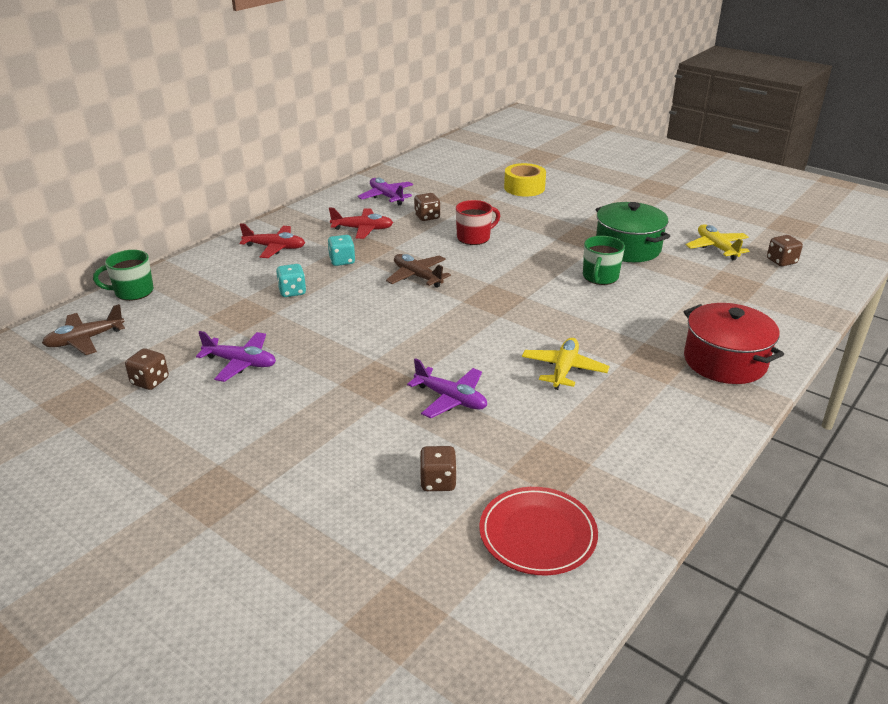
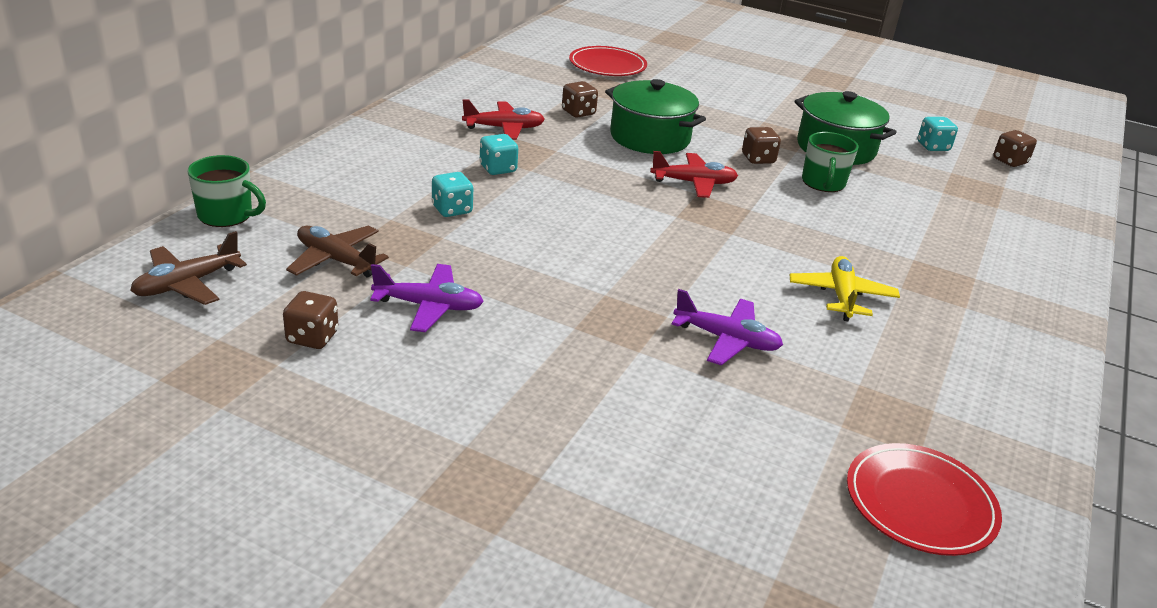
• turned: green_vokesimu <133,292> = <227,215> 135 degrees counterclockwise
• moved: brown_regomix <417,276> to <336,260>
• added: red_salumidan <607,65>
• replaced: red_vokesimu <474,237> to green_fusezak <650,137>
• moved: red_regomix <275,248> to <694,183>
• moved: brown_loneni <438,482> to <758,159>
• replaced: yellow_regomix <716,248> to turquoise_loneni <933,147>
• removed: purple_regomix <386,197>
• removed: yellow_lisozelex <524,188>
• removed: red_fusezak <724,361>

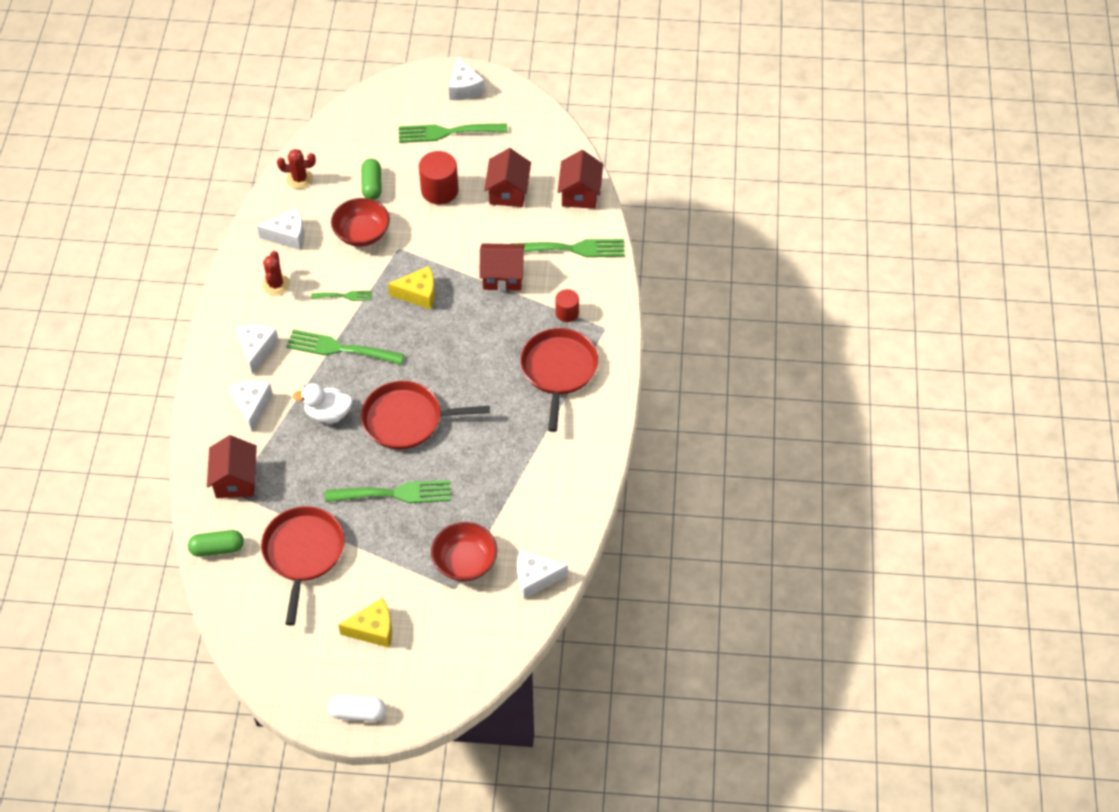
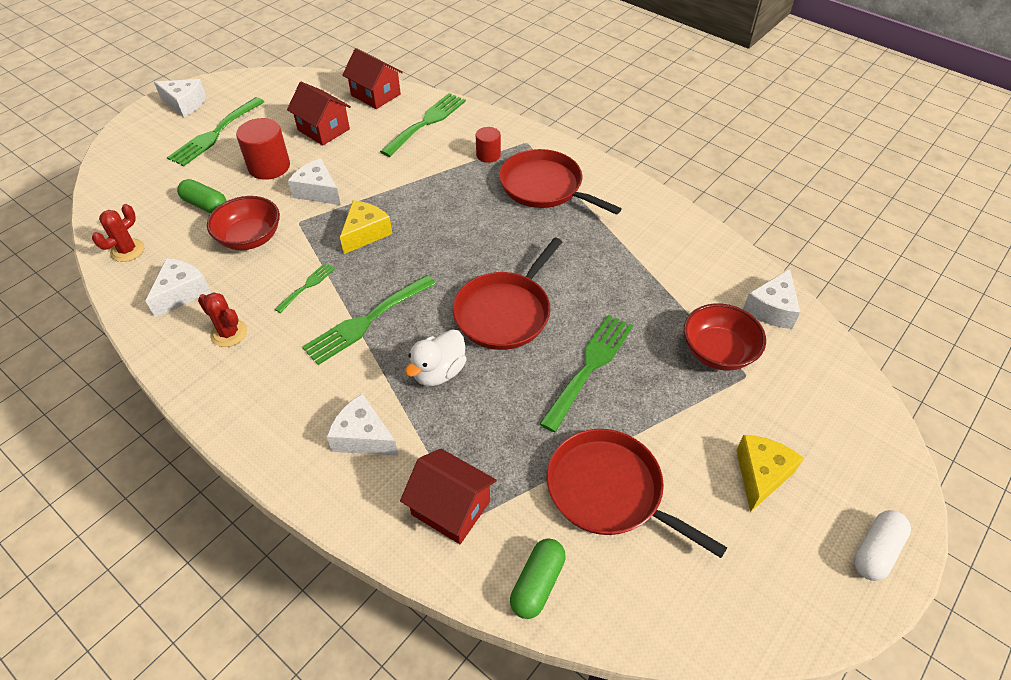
• moved: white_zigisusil <257,350> to <318,191>
• removed: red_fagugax <502,276>

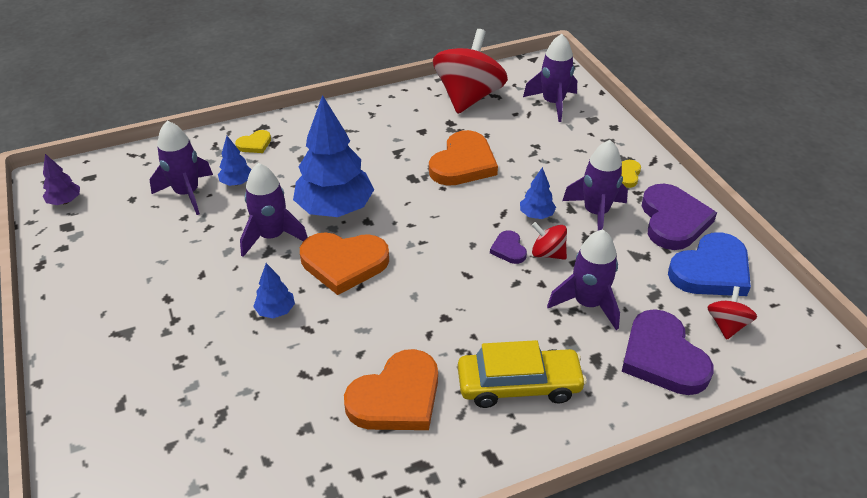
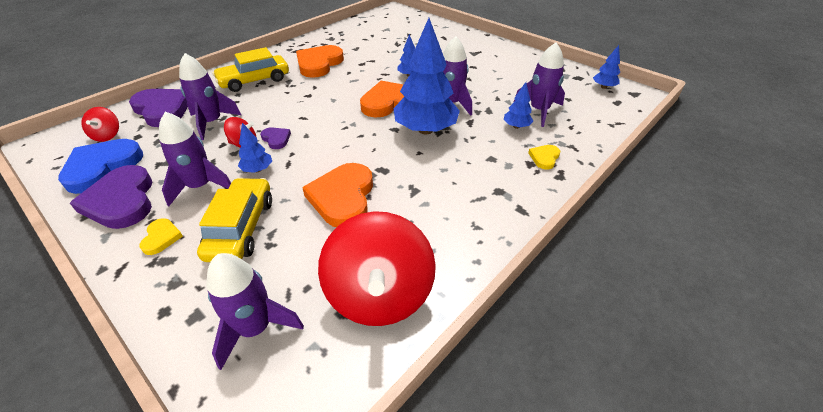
• added: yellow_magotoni <241,228>
• recoloured: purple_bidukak <65,201> to blue_bidukak <603,87>

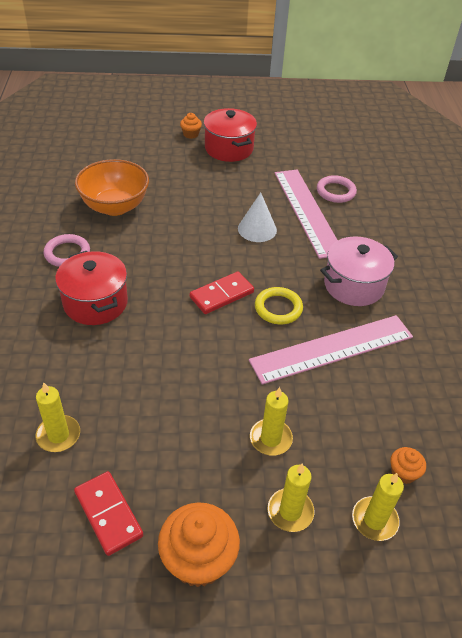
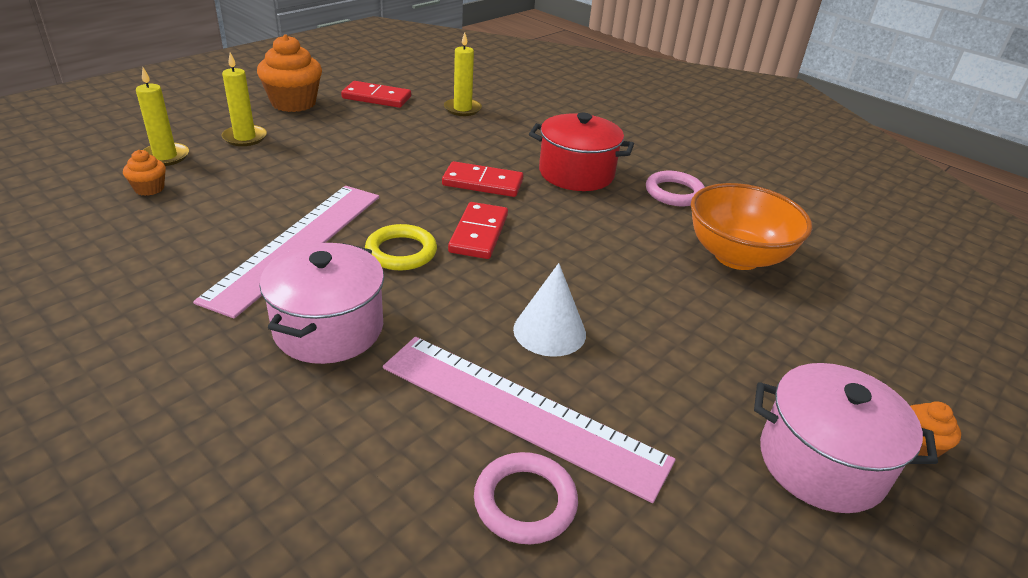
• added: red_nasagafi <482,183>
• recoloured: red_fusezak <229,148> to pink_fusezak <821,463>
• removed: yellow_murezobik <270,439>

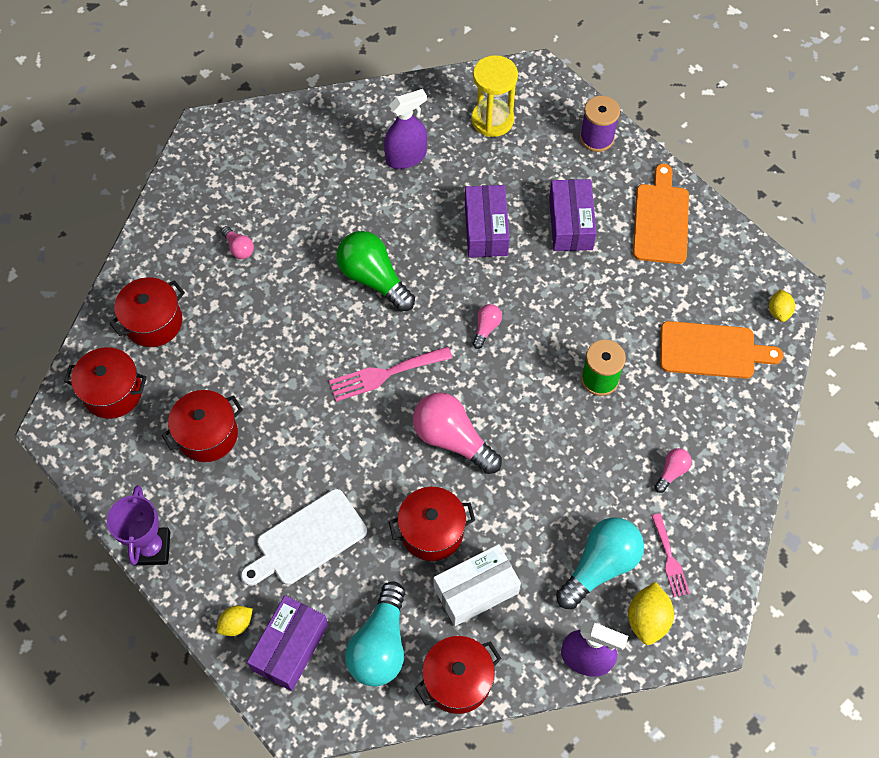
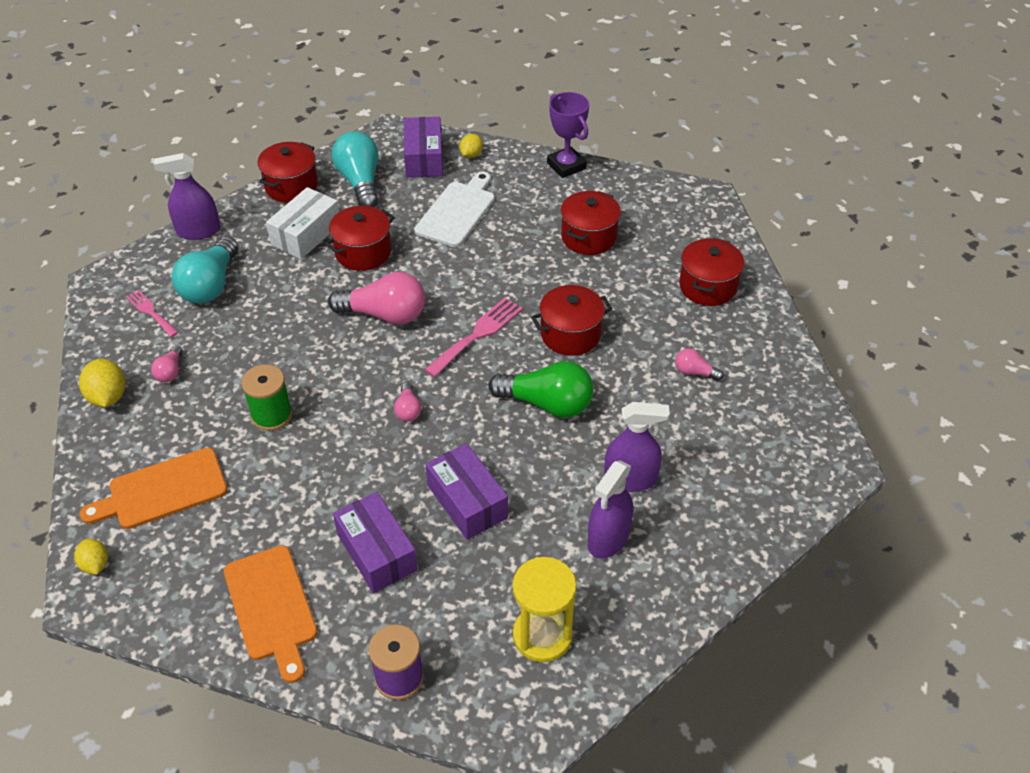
• moved: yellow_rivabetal <647,619> to <108,397>
• moved: red_fusezak <113,392> to <570,334>
• added: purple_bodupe <630,479>

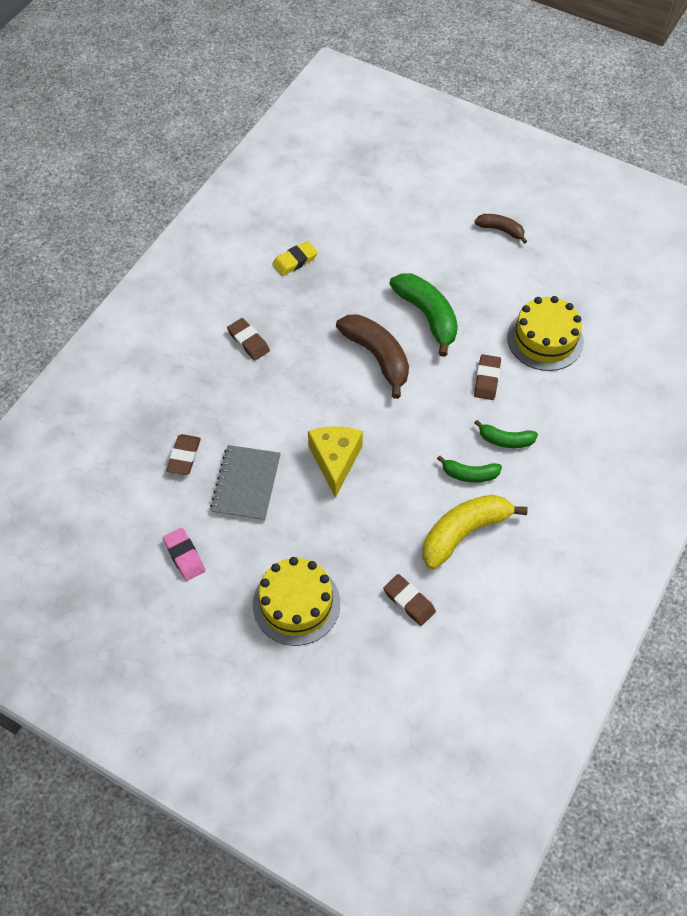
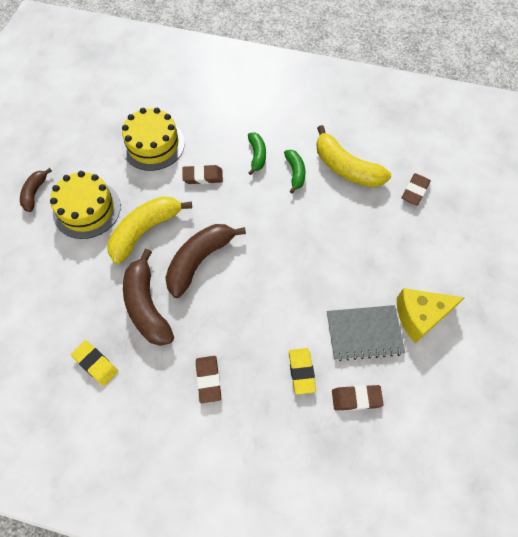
• moved: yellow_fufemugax <296,604> to <87,209>
• recoloured: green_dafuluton <427,316> to yellow_dafuluton <145,231>
• added: brown_dafuluton <147,306>
• turned: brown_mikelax <248,341> = <208,379> 45 degrees counterclockwise
• added: yellow_mikelax <301,371>
• moved: yellow_zigisusil <335,461> to <420,316>
• removed: pink_mikelax <184,556>

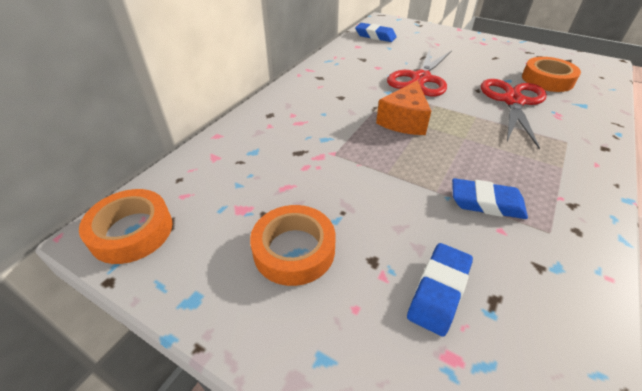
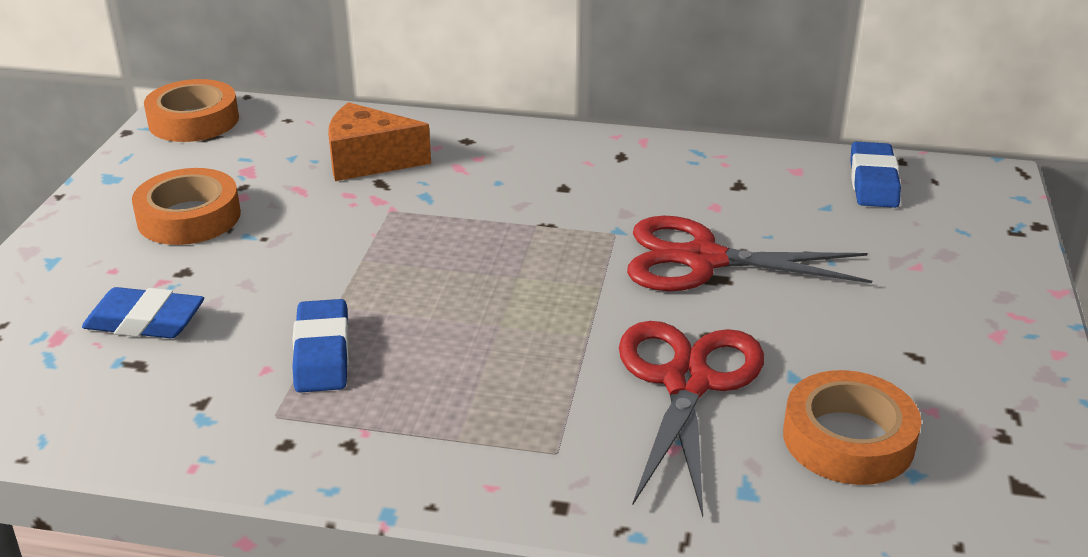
• moved: orange_zigisusil <404,121> to <369,161>
• turned: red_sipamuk <513,101> = <686,382> 75 degrees counterclockwise

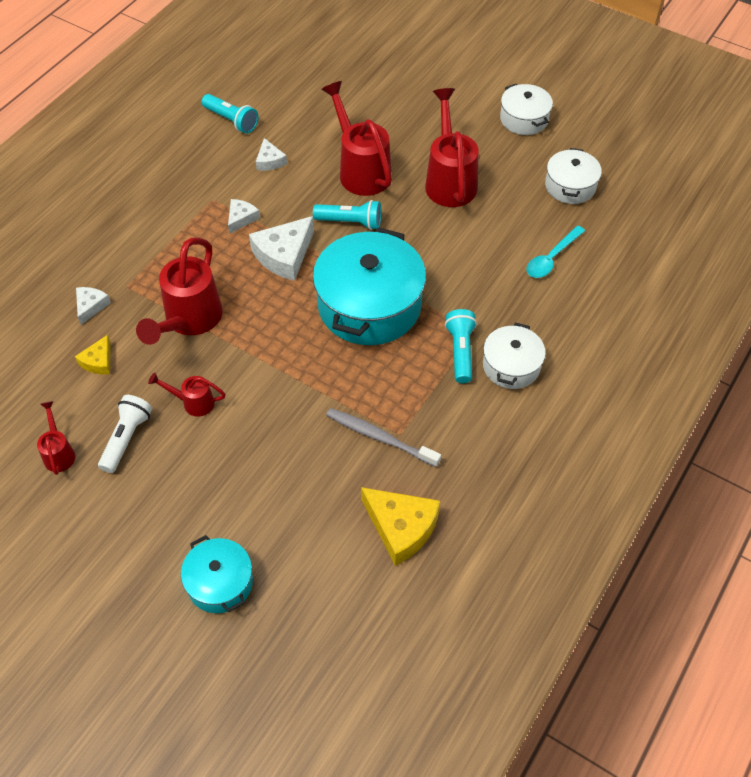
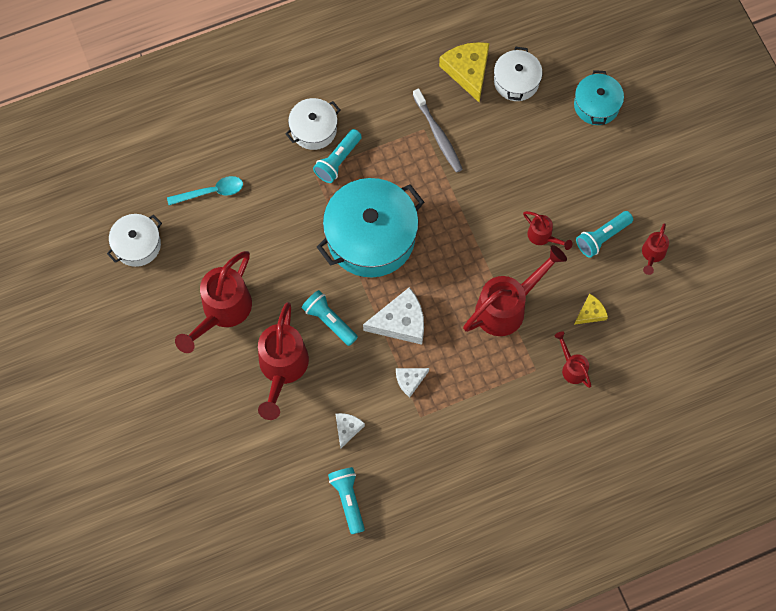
• moved: white_fusezak <524,119> to <516,81>
• replaced: white_zigisusil <90,306> to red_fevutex <572,367>
• recoloured: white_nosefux <126,438> to turquoise_nosefux <602,237>

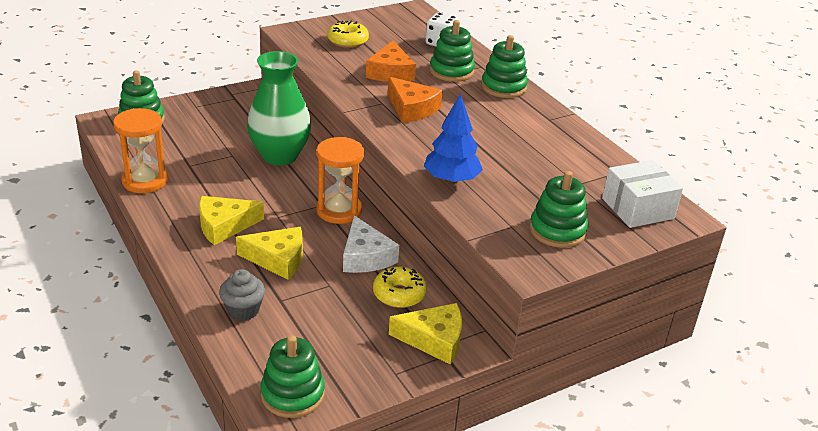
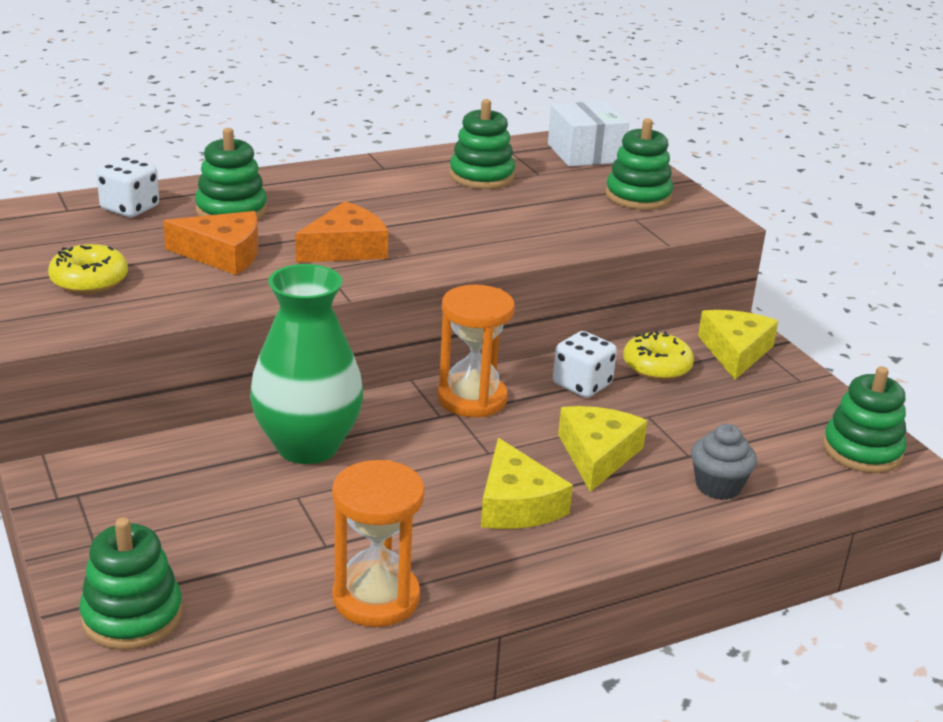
• moved: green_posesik <503,87> to <481,176>
• replaced: white_zigisusil <365,257> to white_loneni <582,385>
• removed: blue_bidukak <451,180>

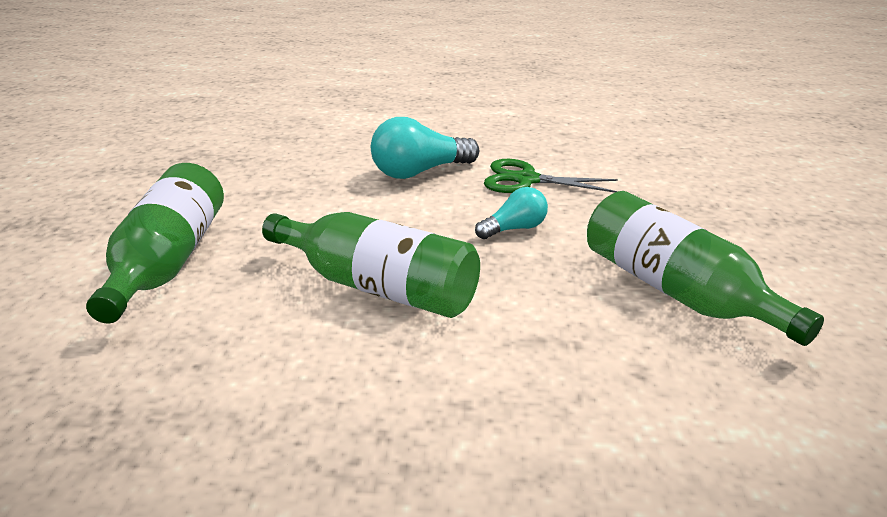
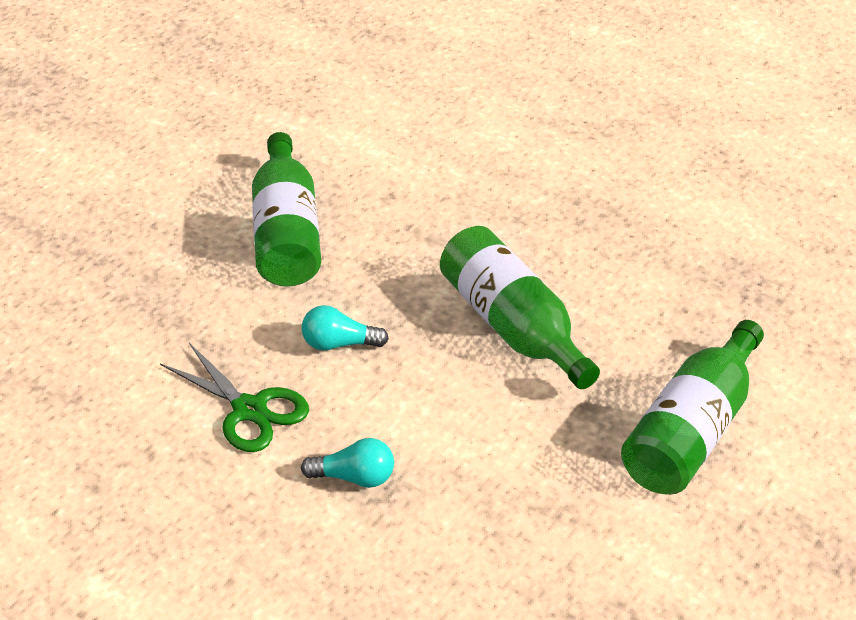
• resized: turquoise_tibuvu <419,172> = <354,478> x0.60

